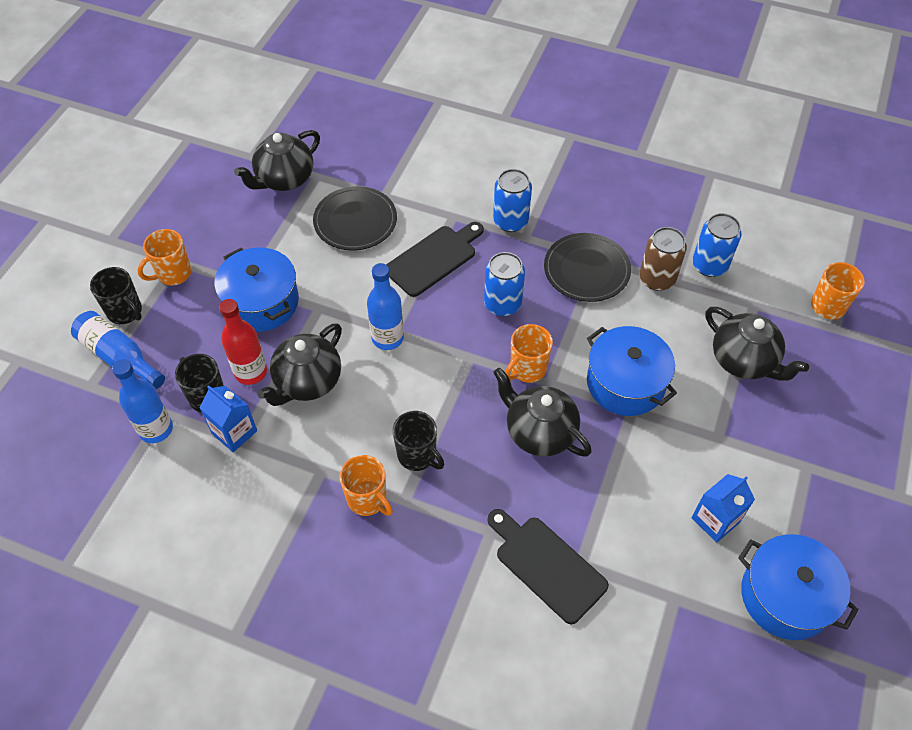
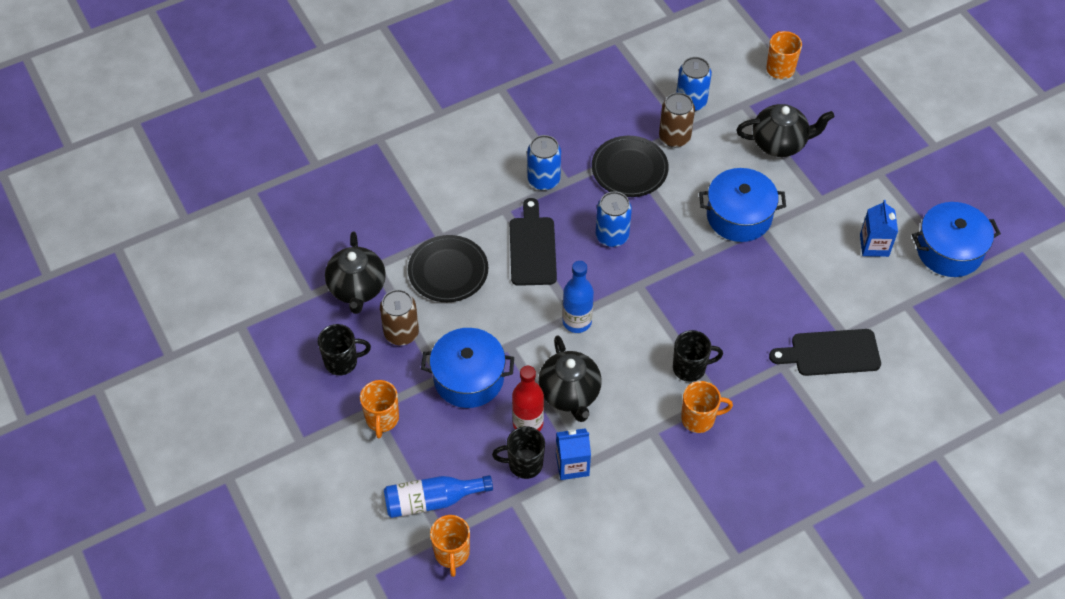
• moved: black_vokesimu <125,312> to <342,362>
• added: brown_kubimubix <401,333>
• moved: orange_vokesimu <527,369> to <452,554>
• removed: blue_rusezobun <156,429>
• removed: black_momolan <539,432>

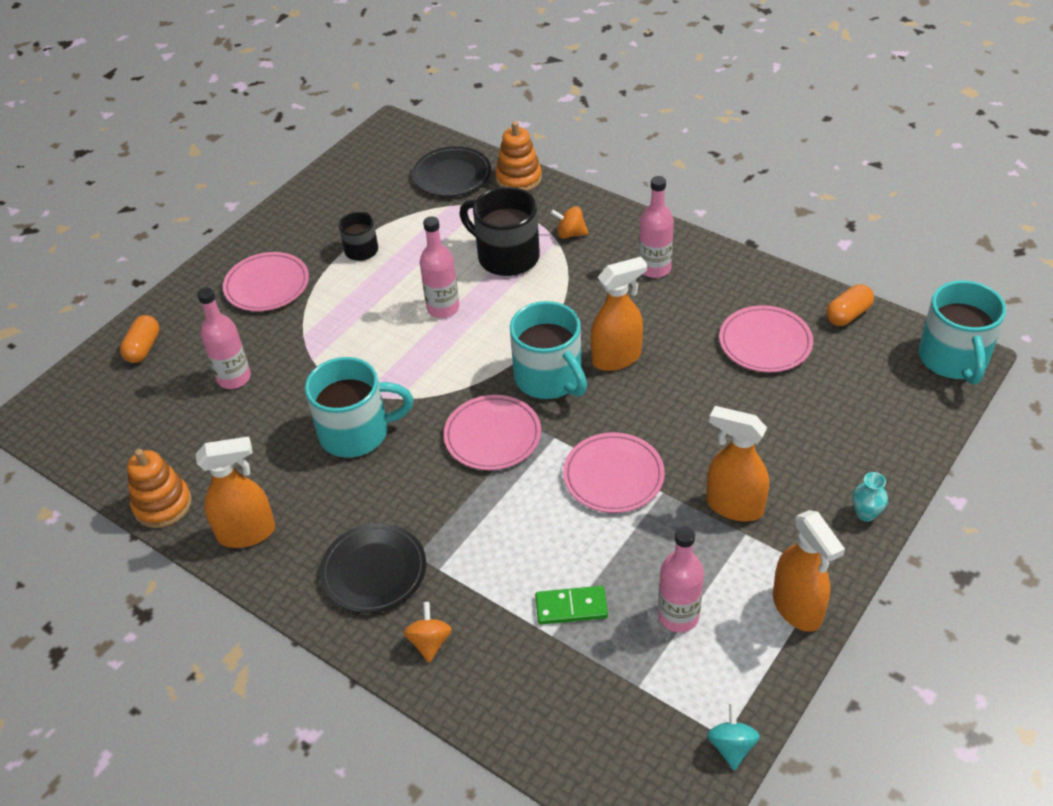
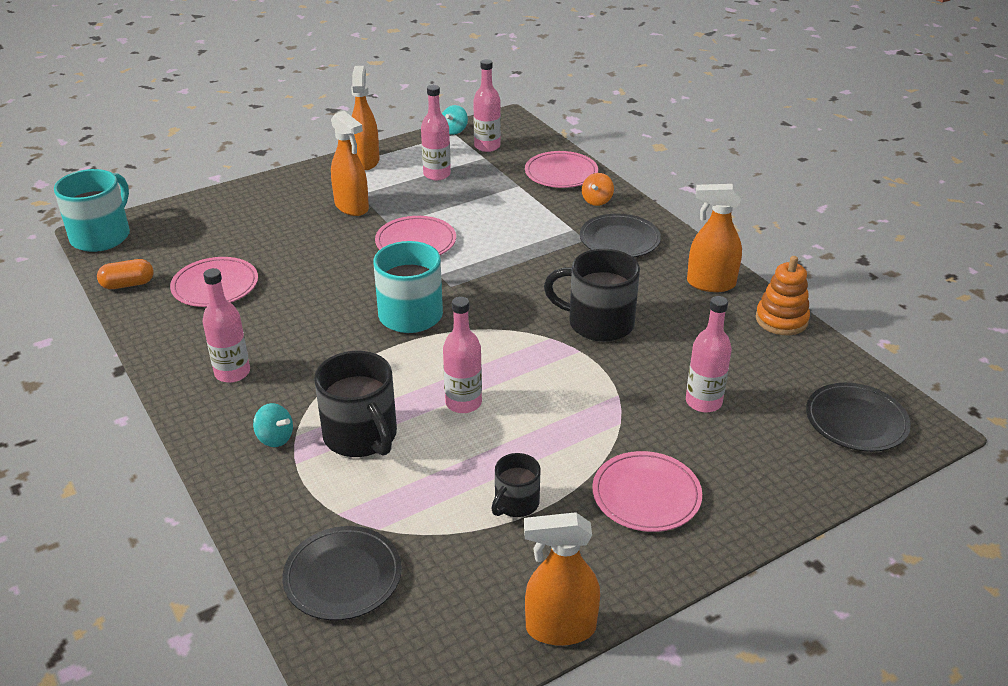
• recoloured: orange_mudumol <570,234> to turquoise_mudumol <275,438>
• added: pink_rusezobun <487,146>
• moved: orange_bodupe <617,358> to <560,628>
• moved: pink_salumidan <492,436> to <561,173>
• recoloured: turquoise_vokesimu <356,432> to black_vokesimu <598,323>
• added: black_salumidan <856,421>
• removed: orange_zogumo <143,348>
• removed: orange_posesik <518,178>
• removed: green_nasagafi <571,607>
• removed: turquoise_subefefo <865,514>

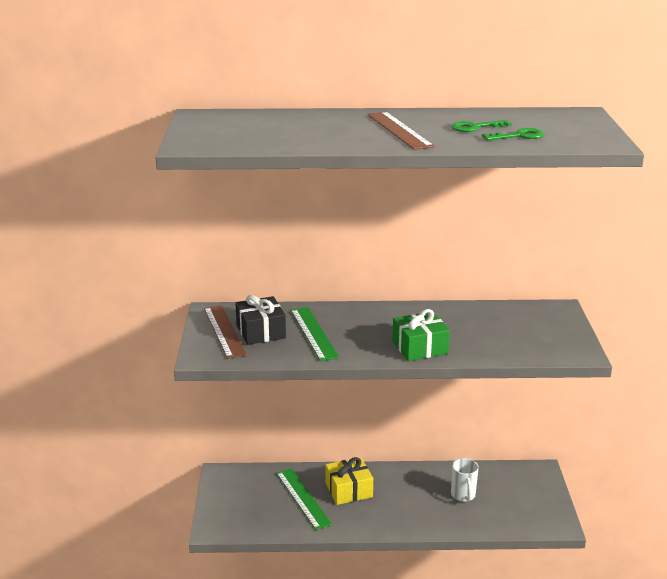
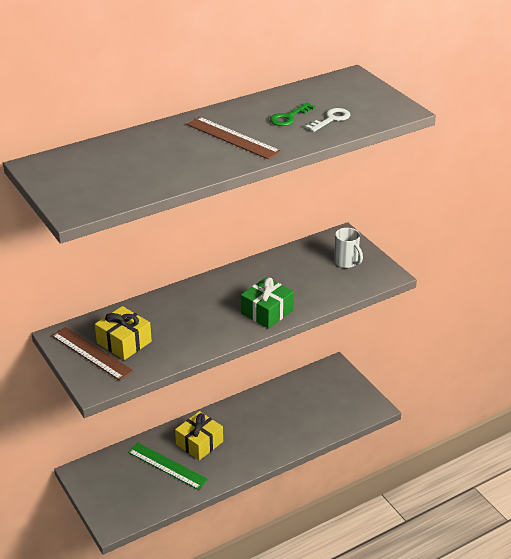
• recoloured: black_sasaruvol <261,331> to yellow_sasaruvol <124,342>
• recoloured: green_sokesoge <518,136> to white_sokesoge <331,119>
• moved: white_vokesimu <463,495> to <346,262>
• removed: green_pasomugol <314,333>

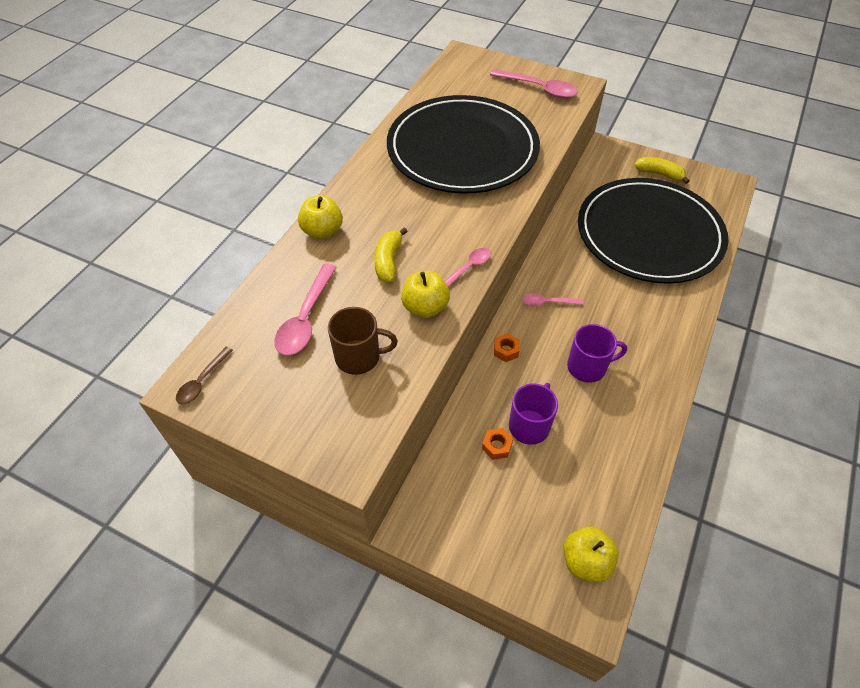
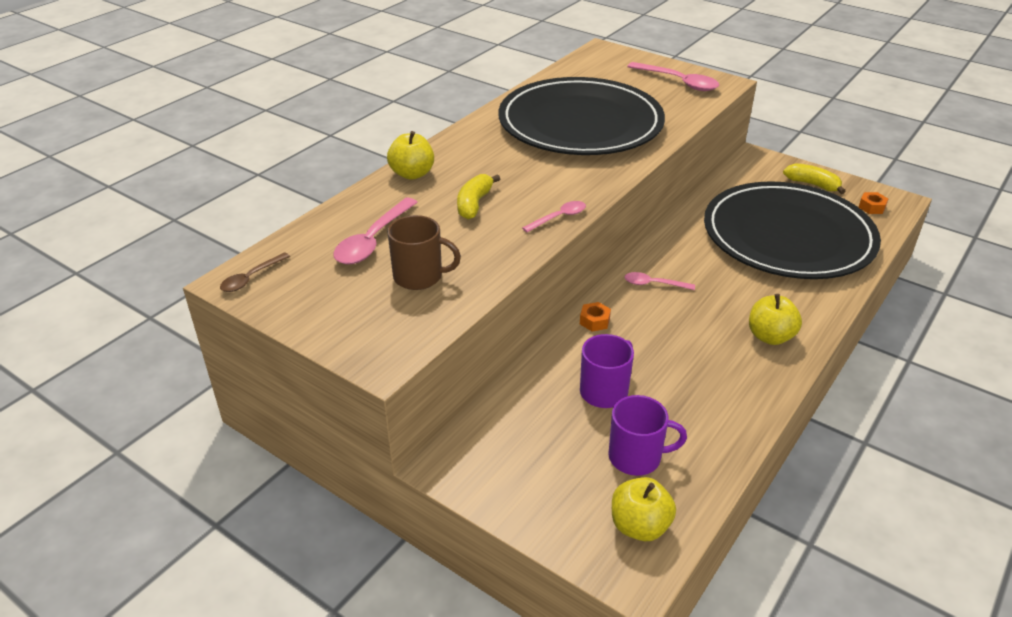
• moved: purple_vokesimu <587,367> to <636,457>
• moved: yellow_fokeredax <425,307> to <770,336>
• moved: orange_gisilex <496,446> to <871,207>

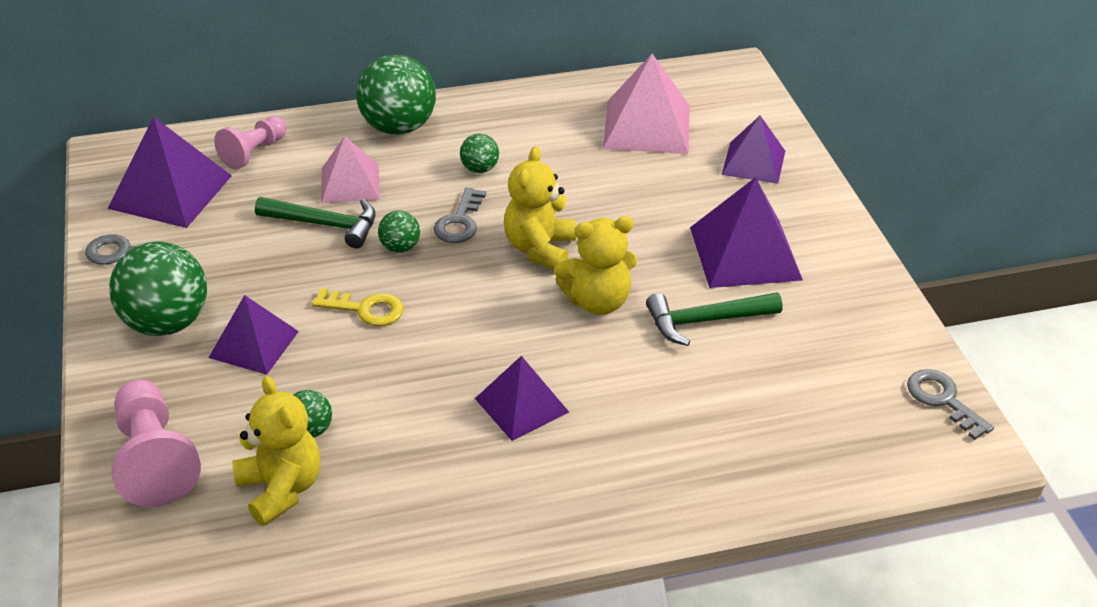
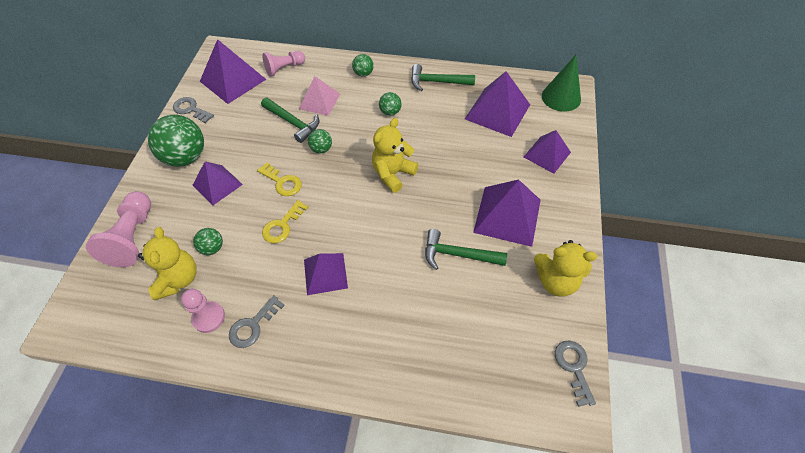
• added: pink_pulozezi <208,317>
• moved: grey_sokesoge <459,221> to <253,325>
• added: yellow_sokesoge <282,225>
• resized: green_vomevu <398,127> = <363,73> x0.48
• added: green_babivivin <437,82>
• recoloured: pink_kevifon <647,126> to purple_kevifon <497,111>
• moved: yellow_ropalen <597,301> to <556,281>
• added: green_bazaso <561,97>

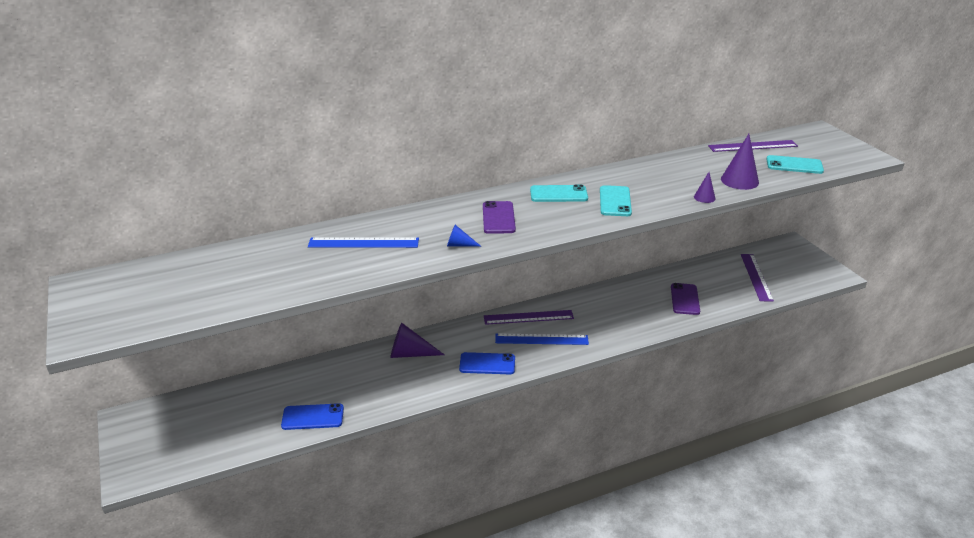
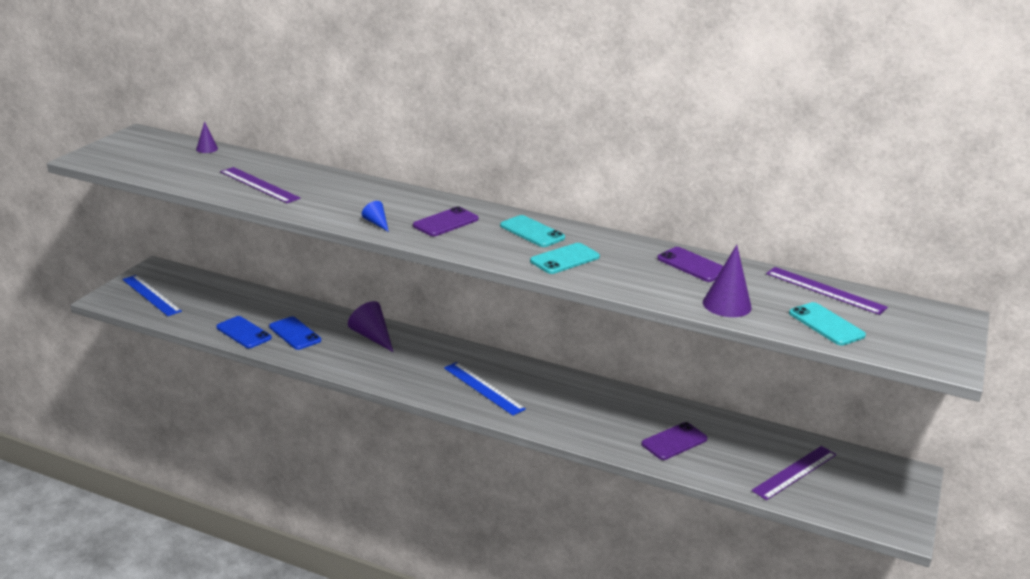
• moved: blue_pasomugol <363,243> to <151,295>
• moved: purple_bazaso <704,197> to <207,149>
• moved: purple_pasomugol <528,317> to <259,185>
• moved: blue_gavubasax <487,364> to <295,333>
• added: purple_gavubasax <692,265>

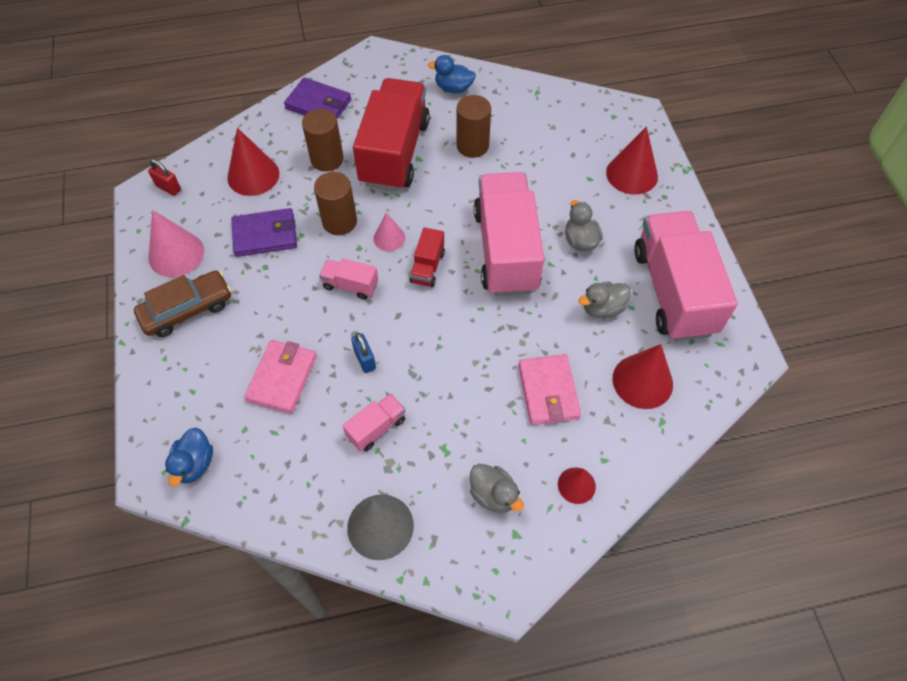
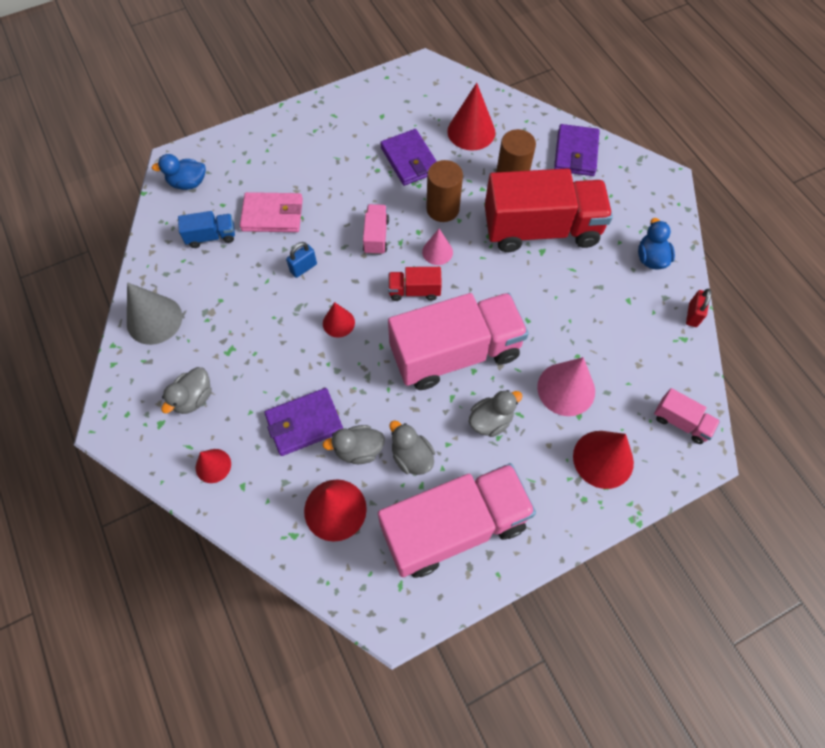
• added: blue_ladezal <211,236>
• recoloured: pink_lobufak <548,391> to purple_lobufak <304,423>
• added: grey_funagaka <358,450>
• added: red_bazaso <338,323>
• moved: pink_bazaso <176,254> to <566,389>
• moved: pink_ladezal <376,428> to <681,422>
• moved: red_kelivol <168,188> to <692,315>
• removed: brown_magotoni <187,309>
• removed: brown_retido <472,145>

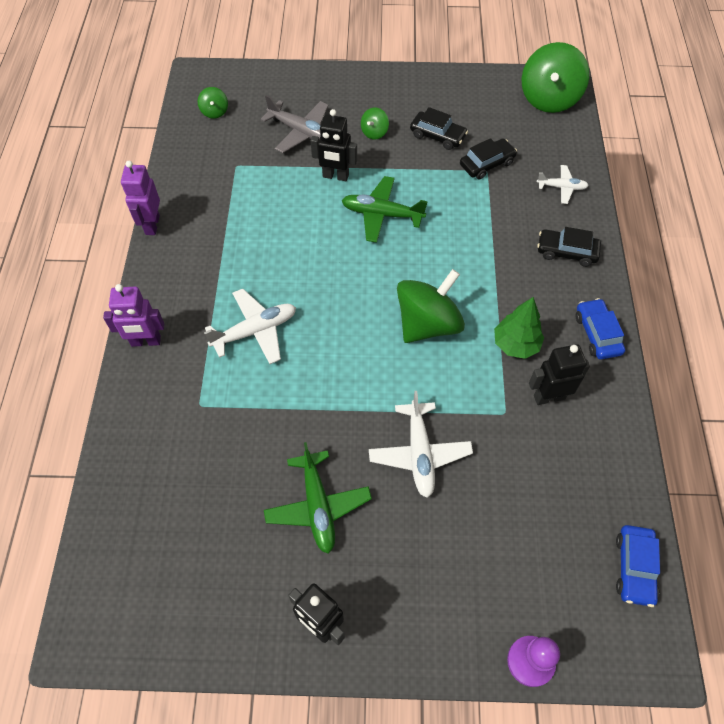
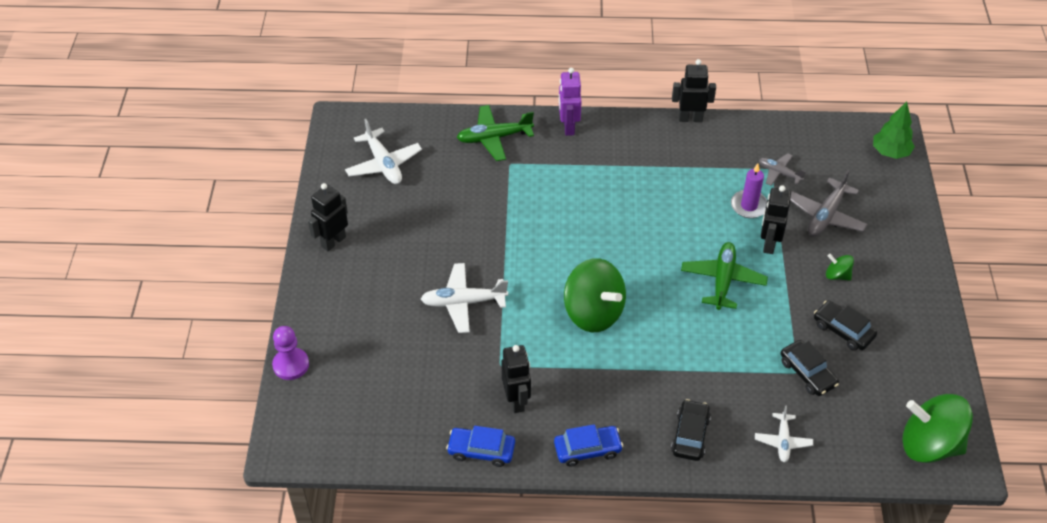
• moved: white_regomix <255,331> to <383,164>
• moved: blue_magotoni <634,568> to <481,450>
• moved: green_regomix <318,506> to <494,138>
• recoloured: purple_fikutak <152,225> to black_fikutak <690,118>
• added: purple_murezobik <749,206>
• added: grey_regomix <779,173>
• turned: black_magotoni <437,136> = <843,330> 105 degrees clockwise
• moved: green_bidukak <515,344> to <890,152>
• removed: green_mudumol <214,112>

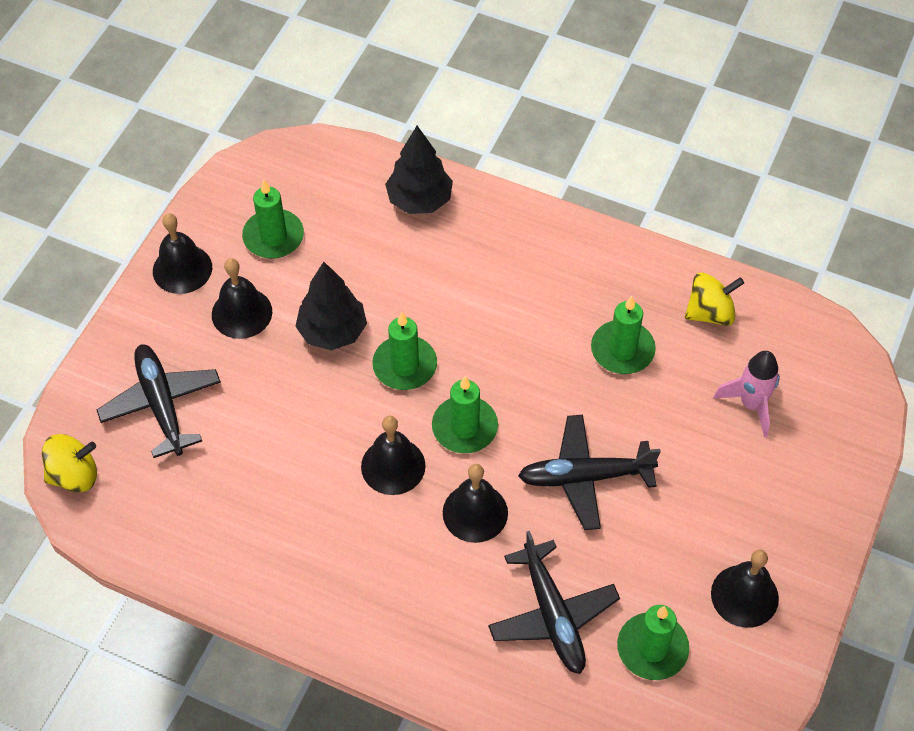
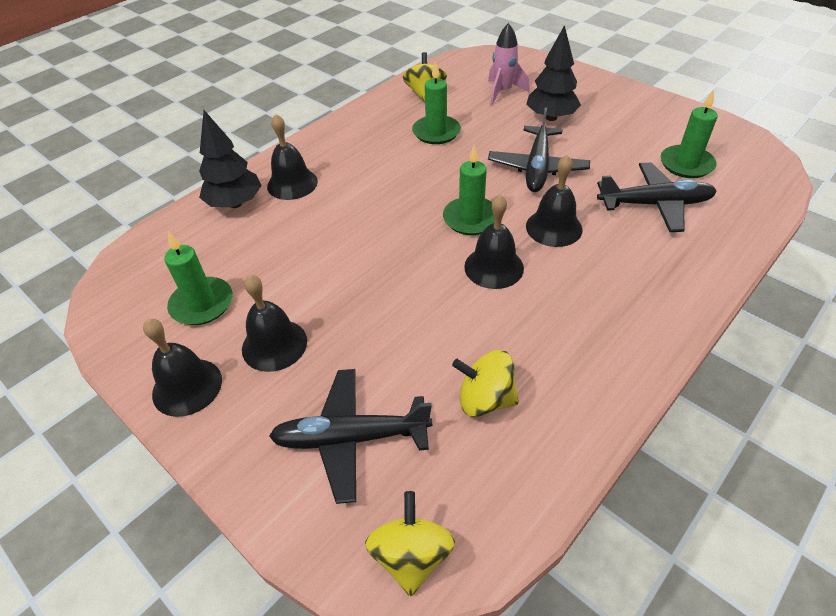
• moved: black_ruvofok <744,595> to <292,184>
• added: yellow_mudumol <485,399>
• moved: black_bidukak <332,331> to <550,117>
• removed: green_murezobik <405,365>

